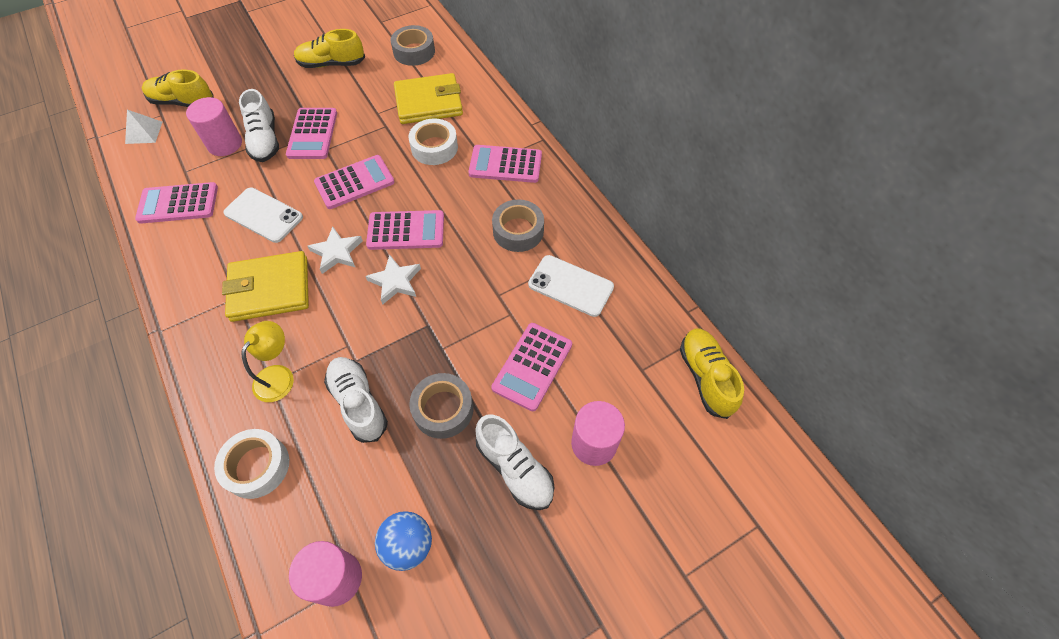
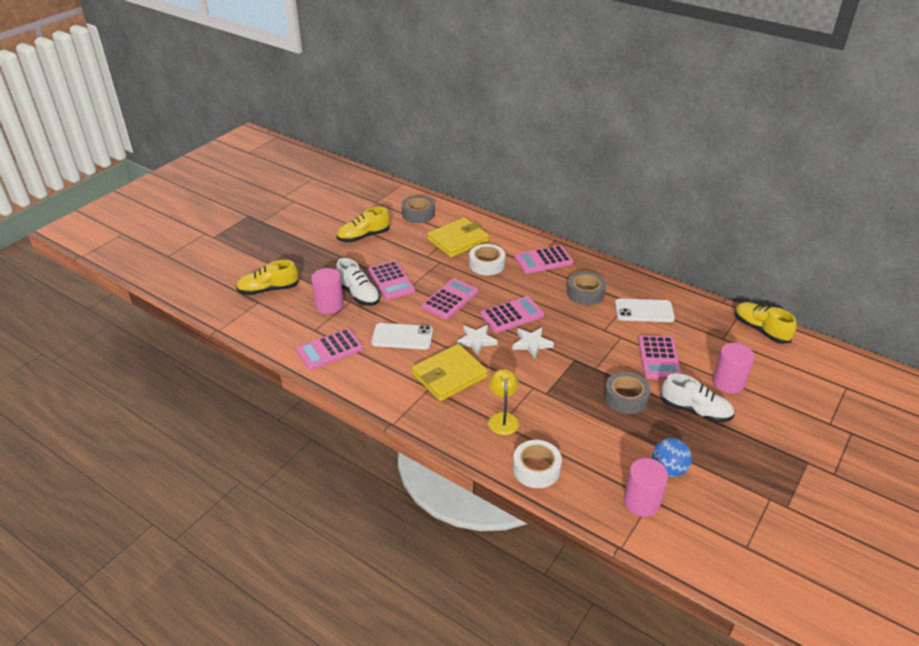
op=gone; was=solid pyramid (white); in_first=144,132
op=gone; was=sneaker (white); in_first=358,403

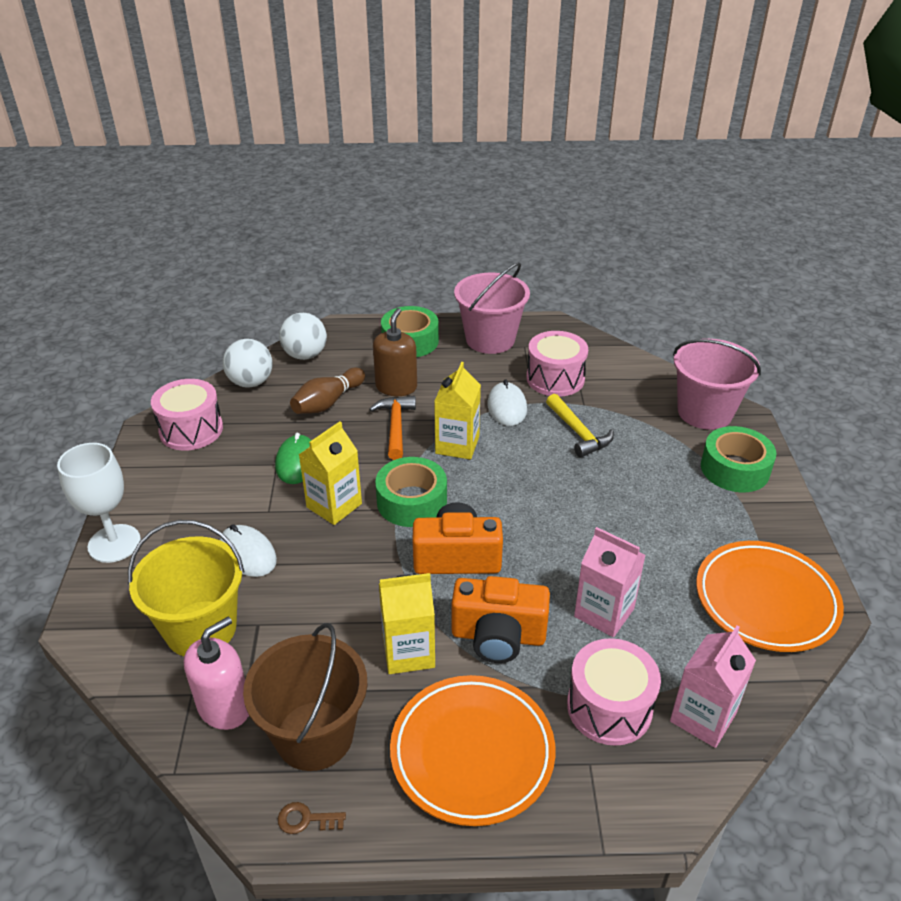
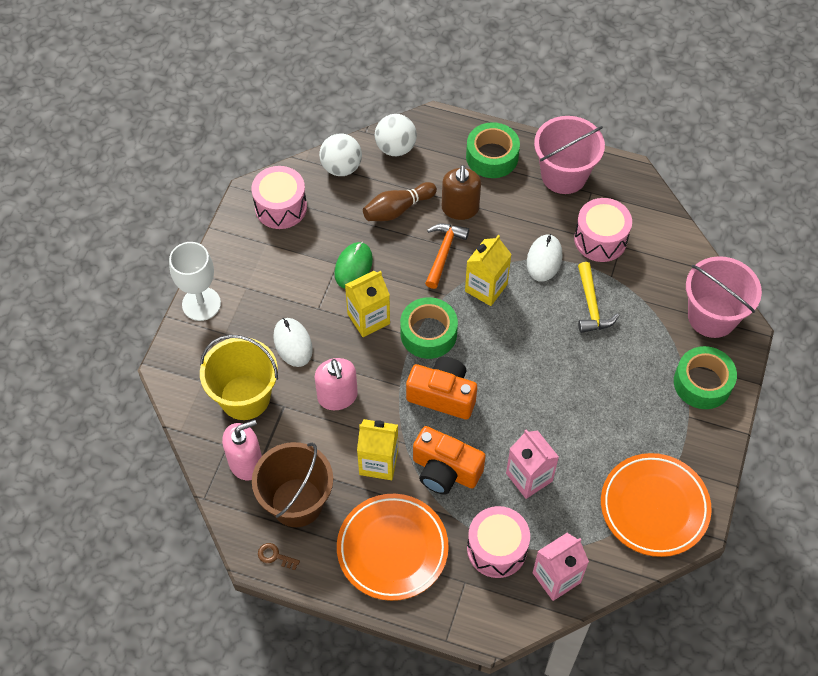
op=new; now=soap dispenser (rosy); in_second=337,396
op=rotated; was=soap dispenser (brown); in_first=396,387; in_second=460,208; clockwise=150

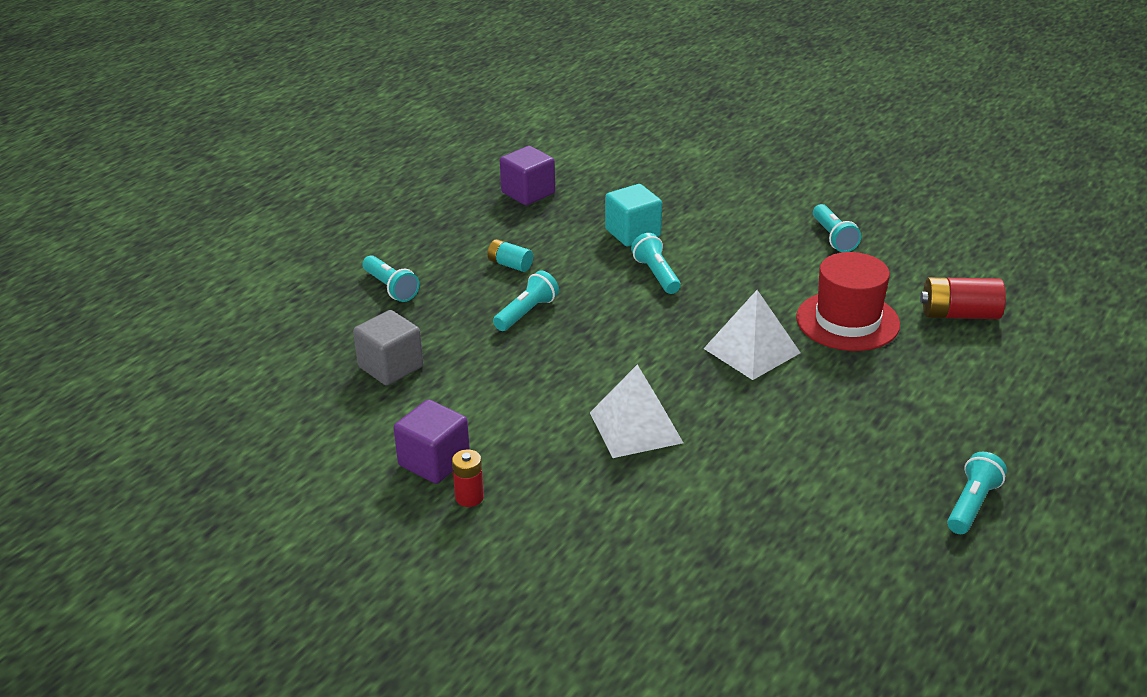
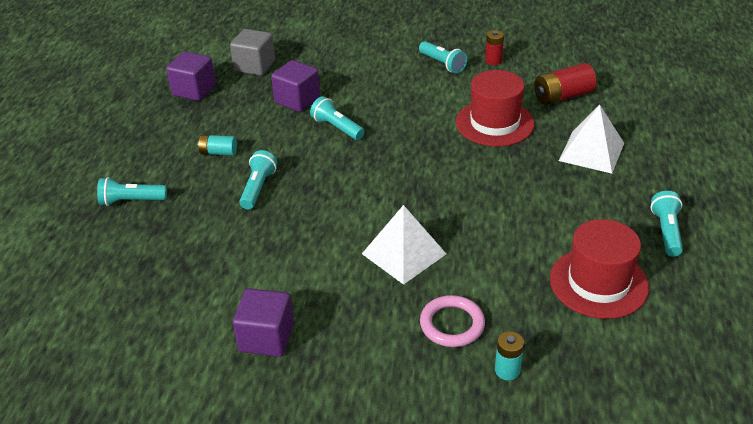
op=new; now=ring (rosy); in_second=452,324
op=new; now=battery (teal); in_second=507,370
op=new; now=tall hat (red); in_second=598,283
op=shifted; was=solid cube (grey); in_first=390,367; in_second=255,66
op=shifted; was=battery (red); in_first=469,497; in_second=493,61
op=shifted; was=solid pyramid (white); in_first=752,350; in_second=591,152
op=repainted; was=solid cube (teal); now=solid cube (purple); in_first=633,233; in_second=297,100
op=rotated; was=torch (teal); in_first=391,288; in_second=131,201; clockwise=150

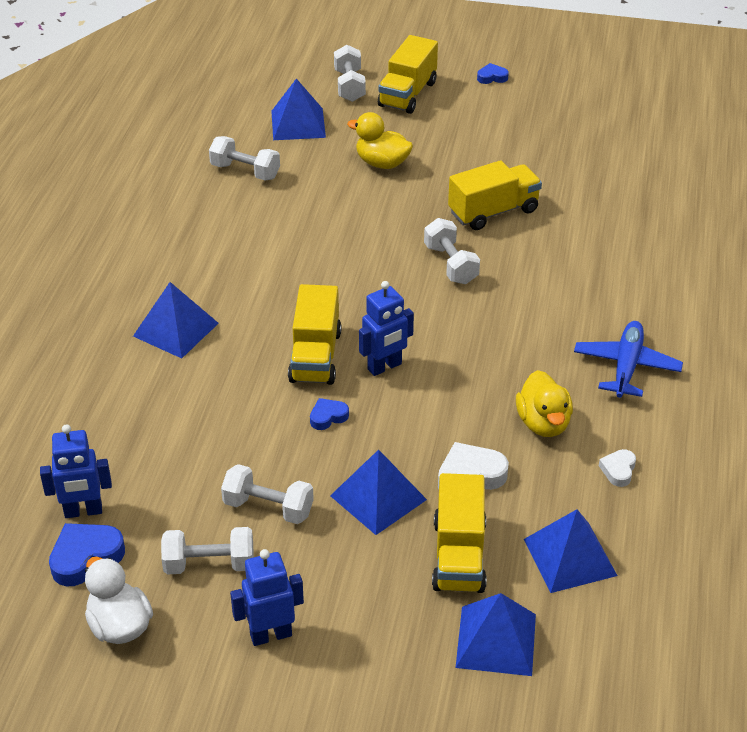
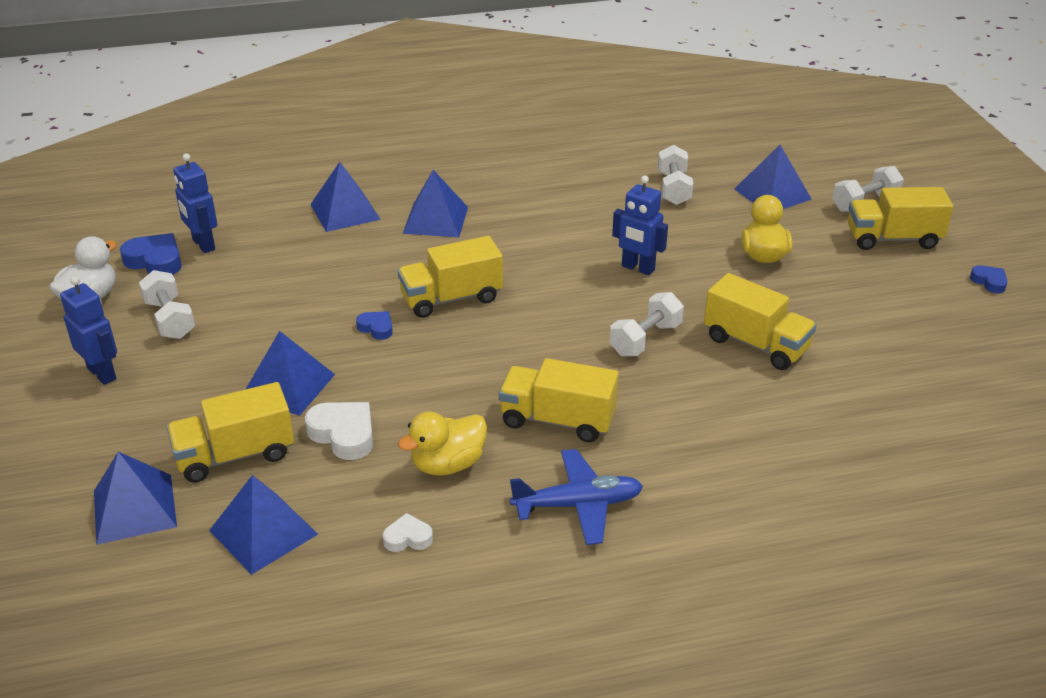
op=gone; was=dumbbell (white); in_first=268,508
op=new; now=solid pyramid (cobalt); in_second=345,211
op=new; now=truck (yellow); in_second=557,420
op=shifted; was=toy robot (cobalt); in_first=385,367; in_second=637,268

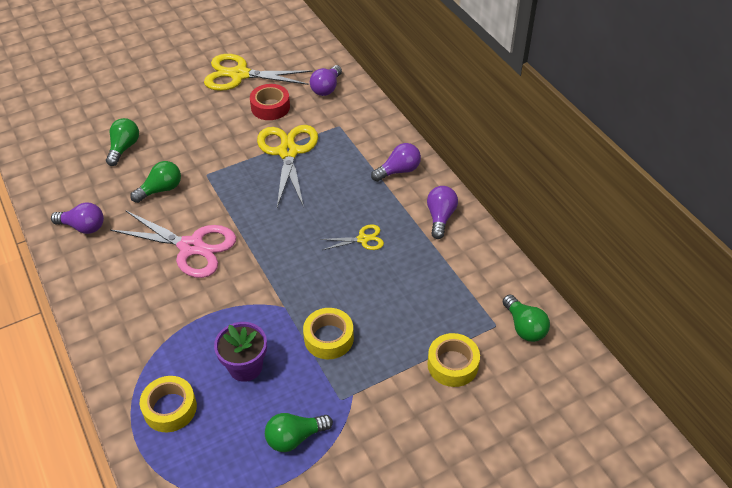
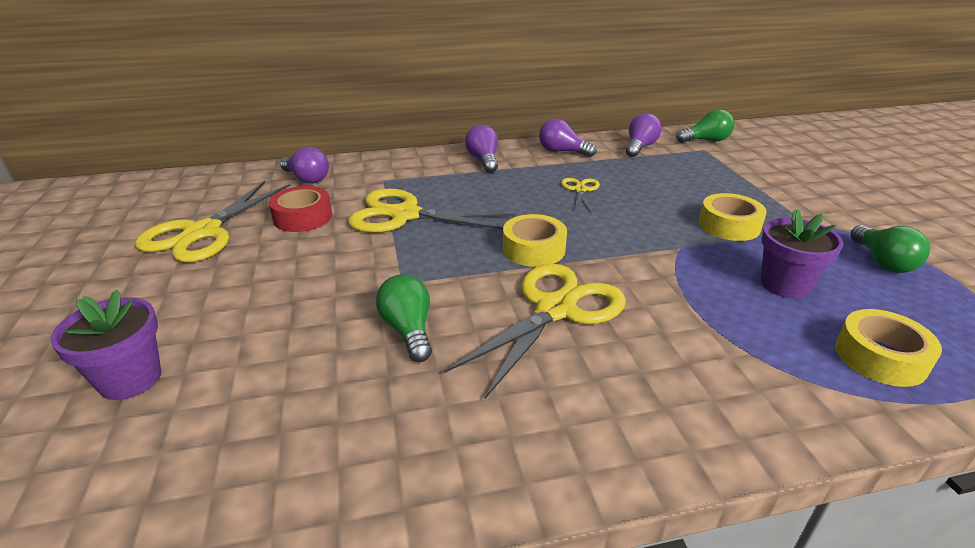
op=gone; was=lightbulb (green); in_first=124,148
op=new; now=plant pot (purple); in_second=130,379
op=shifted; was=lightbulb (purple); in_first=83,227; in_second=640,147
op=shifted; was=roll of tape (yellow); in_first=452,364; in_second=533,249
op=repainted; was=pair of scissors (rosy); now=pair of scissors (yellow); in_first=191,247; in_second=555,309

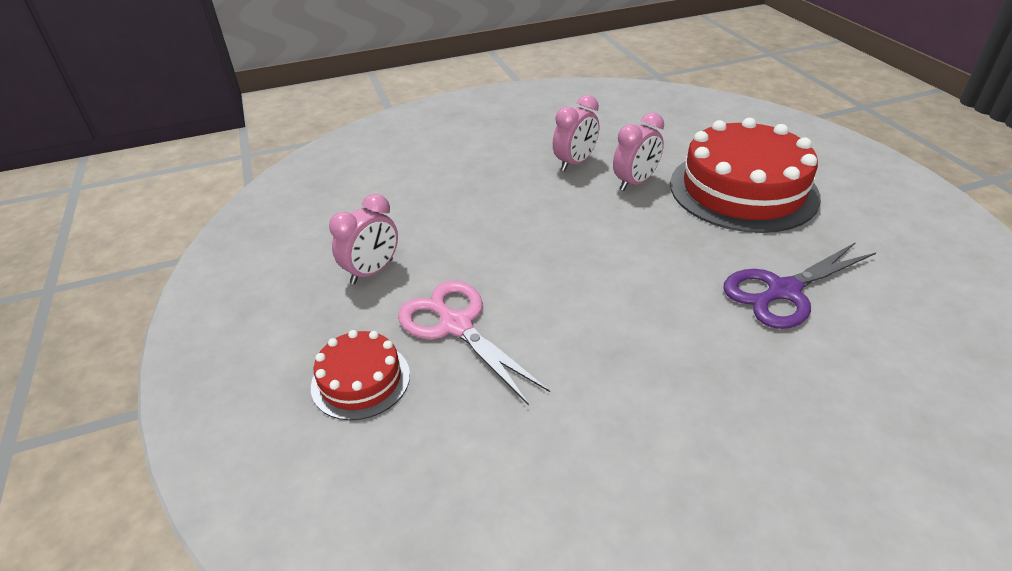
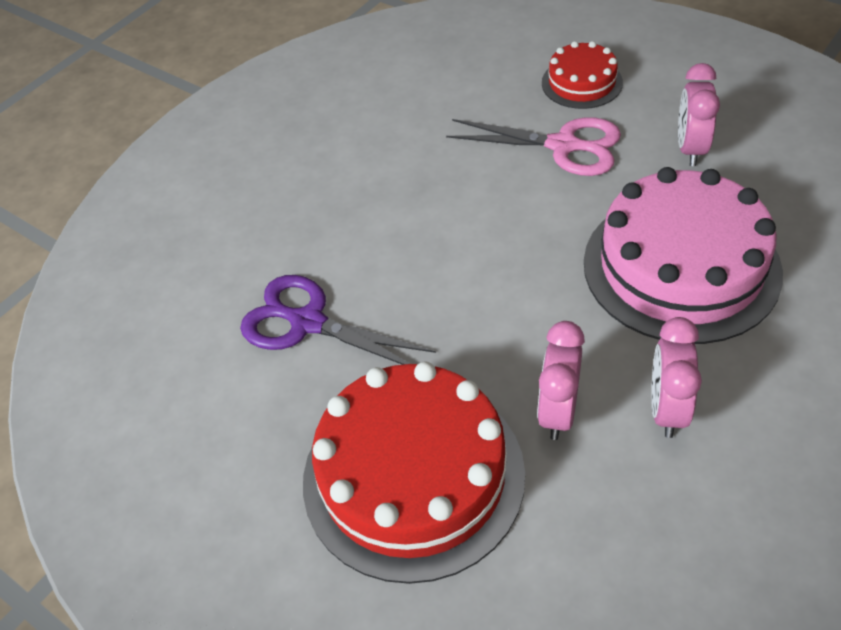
op=new; now=cake (rosy); in_second=681,266
op=rotated; was=pair of scissors (purple); in_first=783,291; in_second=308,323; clockwise=-90

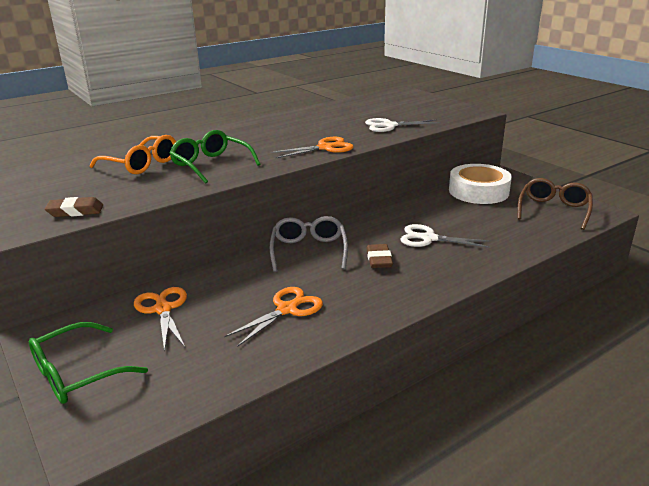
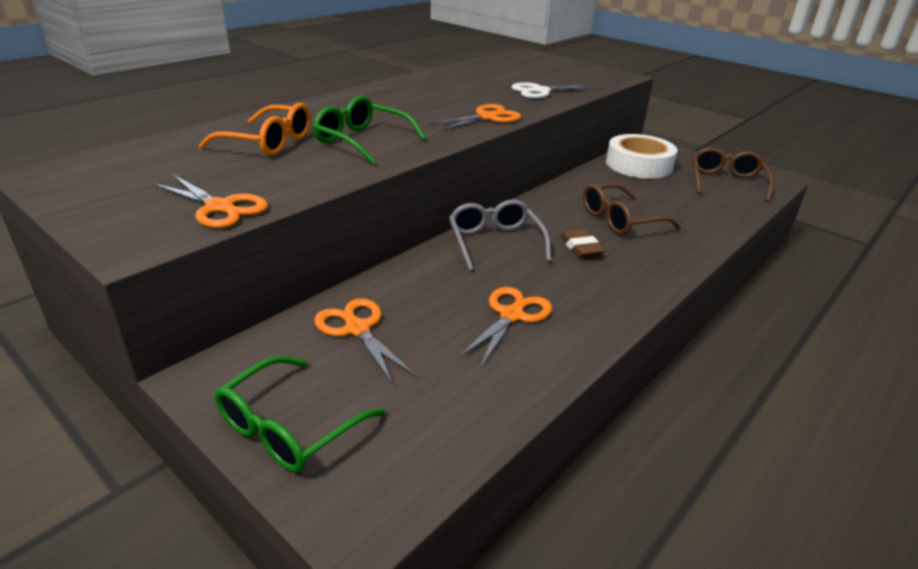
op=swapped; was=gum eraser (brown); now=pair of scissors (orange-coloured); in_first=75,211; in_second=219,207
op=swapped; was=pair of scissors (white); now=eyeglasses (brown); in_first=429,238; in_second=619,220

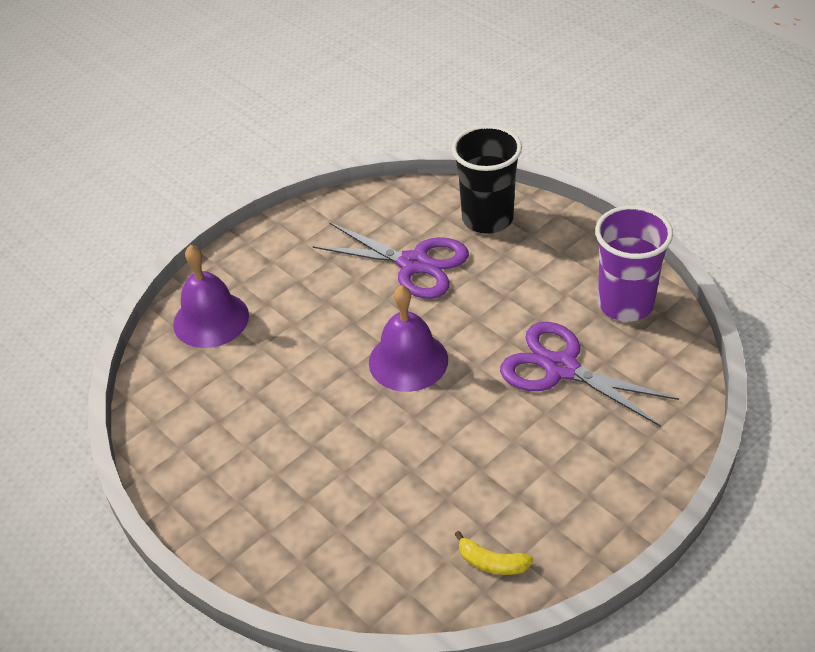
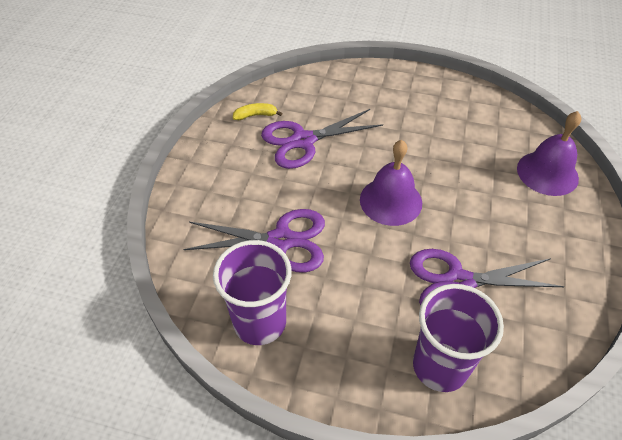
op=new; now=pair of scissors (purple); in_second=303,141
op=repainted; was=tumbler (ebony); now=tumbler (purple); in_first=487,219; in_second=440,366

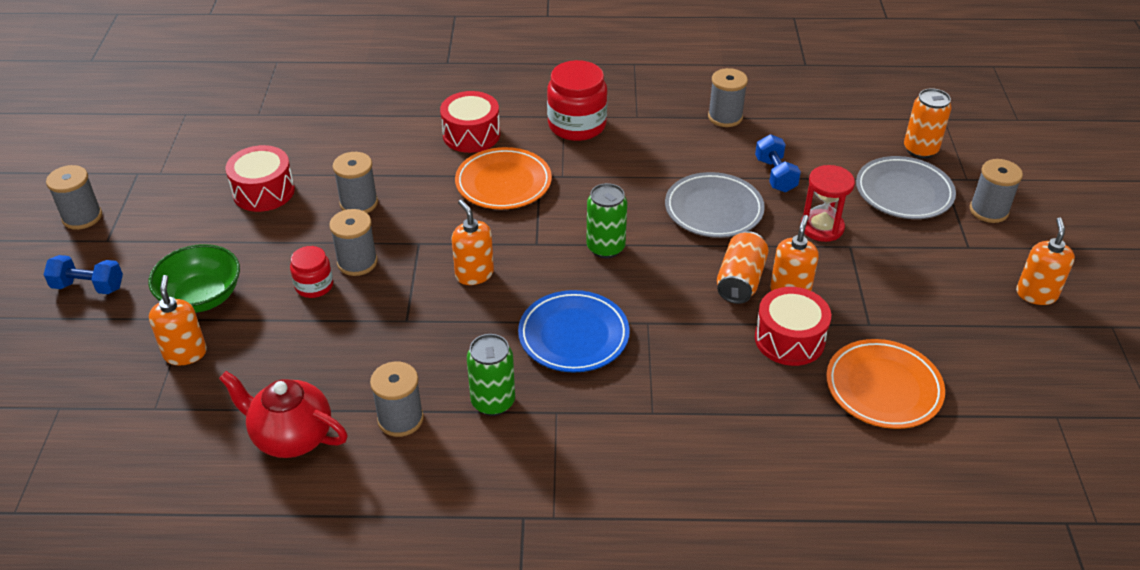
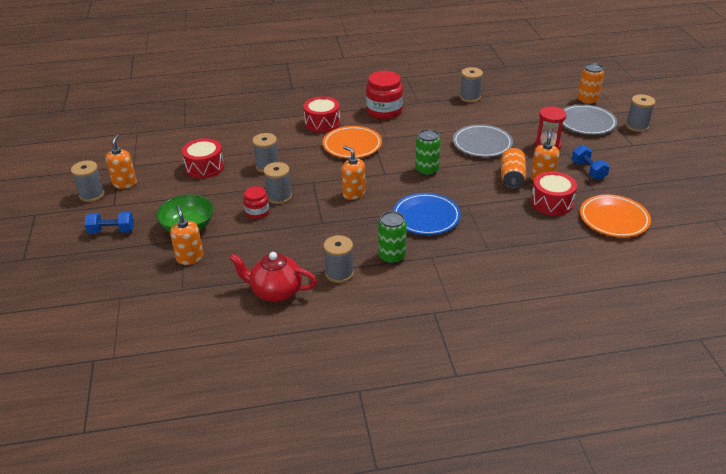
op=shifted; was=dumbbell (cobalt); in_first=775,175; in_second=588,170
op=shifted; was=soap dispenser (orange-coloured); in_first=1036,294; in_second=125,183

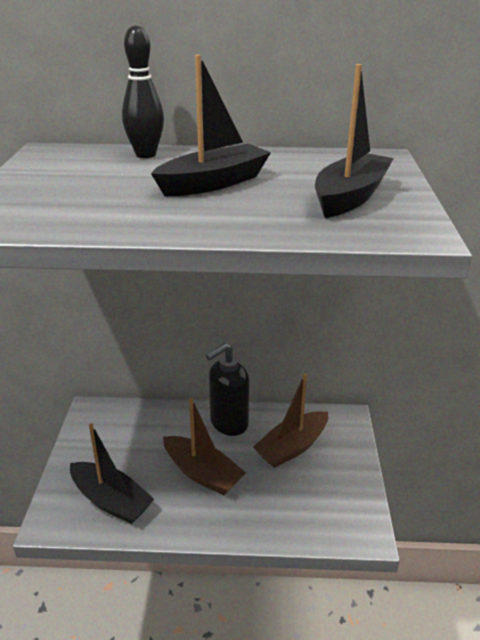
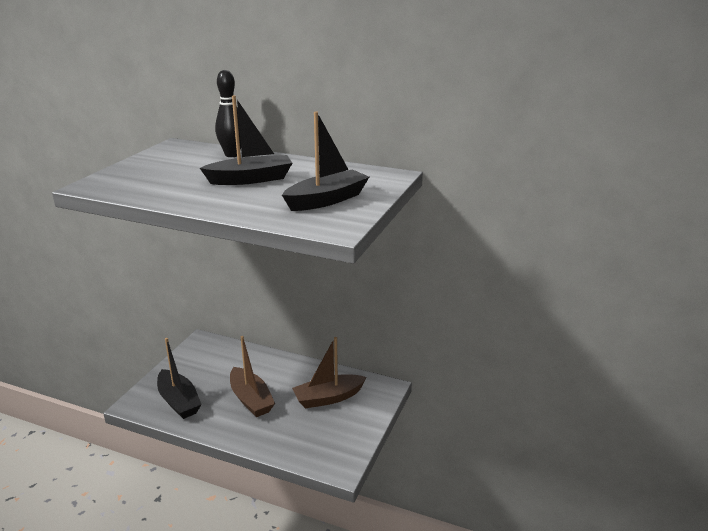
op=gone; was=soap dispenser (ebony); in_first=228,423

